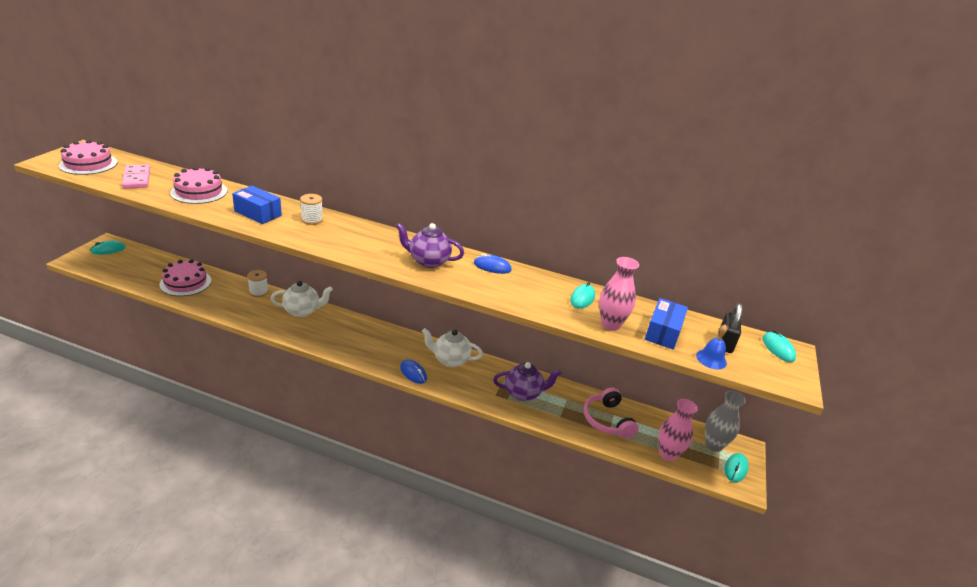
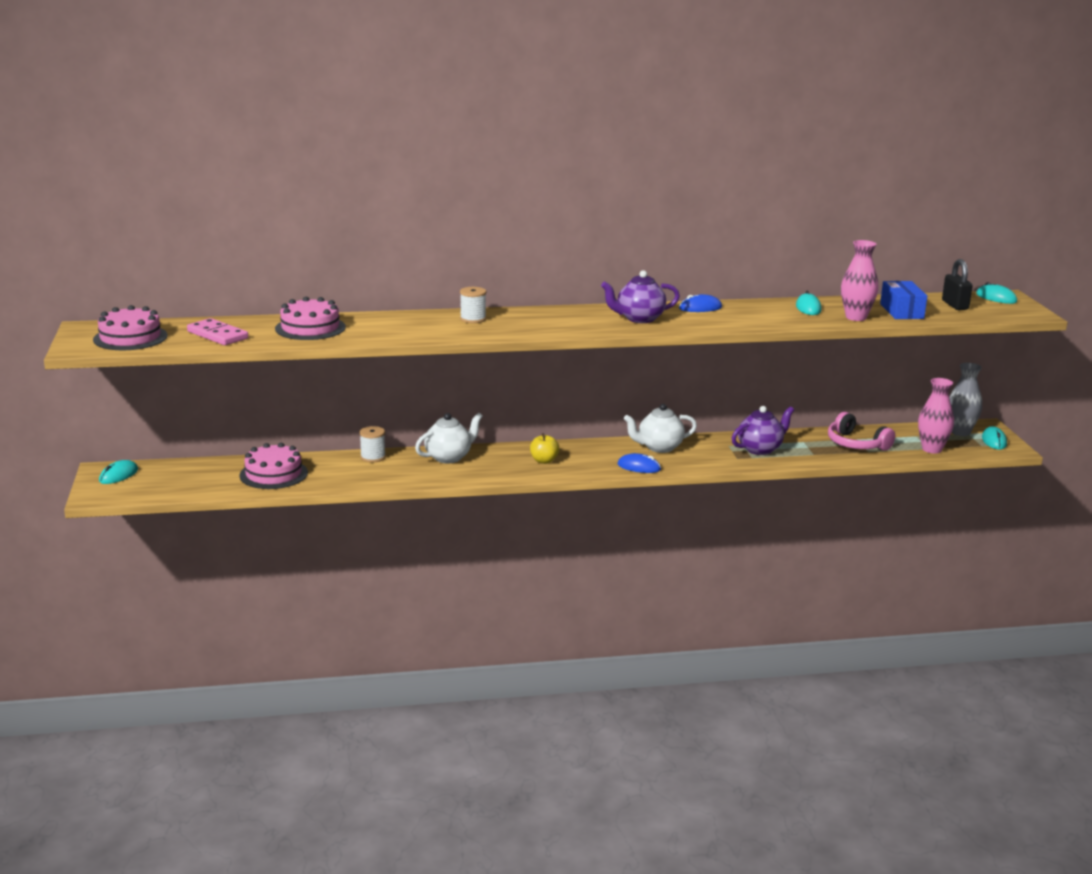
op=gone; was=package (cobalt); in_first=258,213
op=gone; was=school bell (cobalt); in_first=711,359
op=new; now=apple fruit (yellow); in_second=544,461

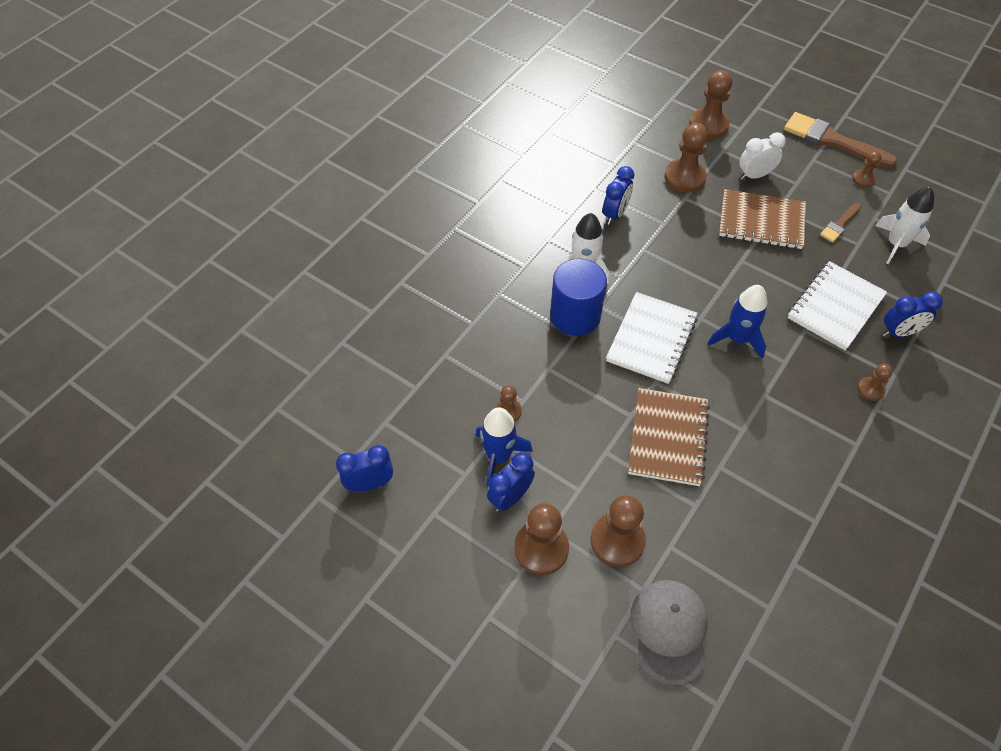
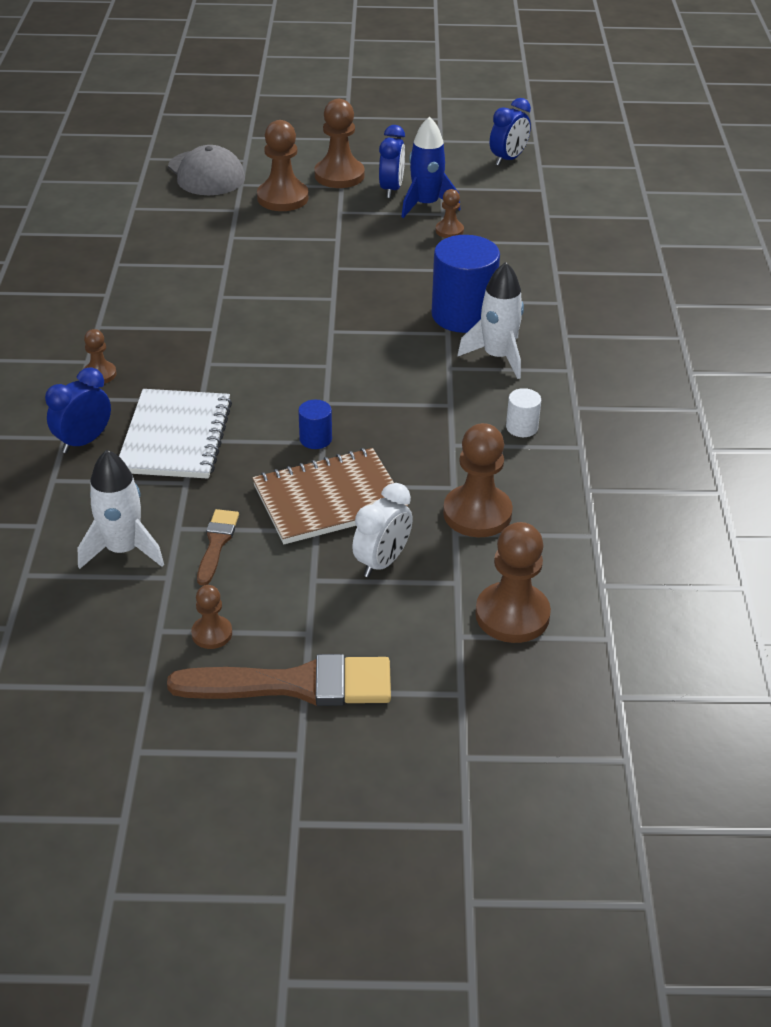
op=gone; was=exercise book (white); in_first=651,339
op=gone; was=exercise book (brown); in_first=667,438
op=gone; was=toy rocket (cobalt); in_first=737,339
op=new; now=cylinder (cobalt); in_second=315,439
op=swapped; was=bedside clock (cobalt); now=cylinder (white); in_first=615,214; in_second=522,427

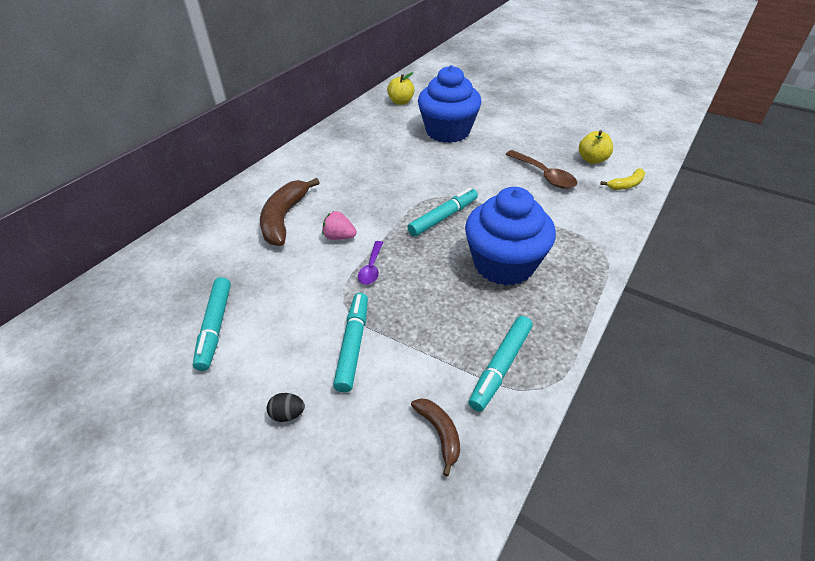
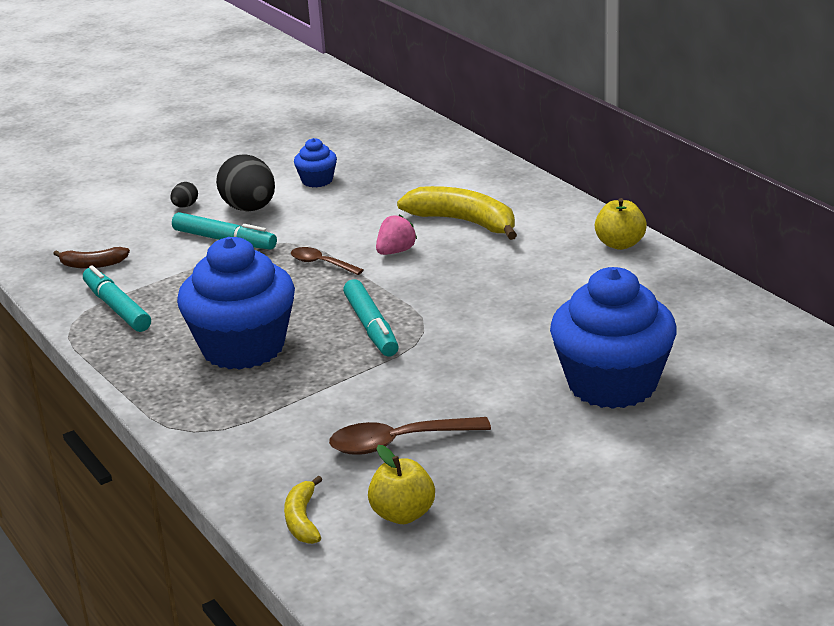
op=new; now=egg (ebony); in_second=249,209
op=shifted; was=apple fruit (yellow); in_first=401,102; in_second=620,244
op=swapped; was=marker (teal); now=cupcake (cobalt); in_first=215,327; in_second=317,180
op=repainted; was=banana fruit (brown); now=banana fruit (yellow); in_first=284,218; in_second=464,222
op=repainted; was=tablespoon (purple); now=tablespoon (brown); in_first=371,268; in_second=321,263

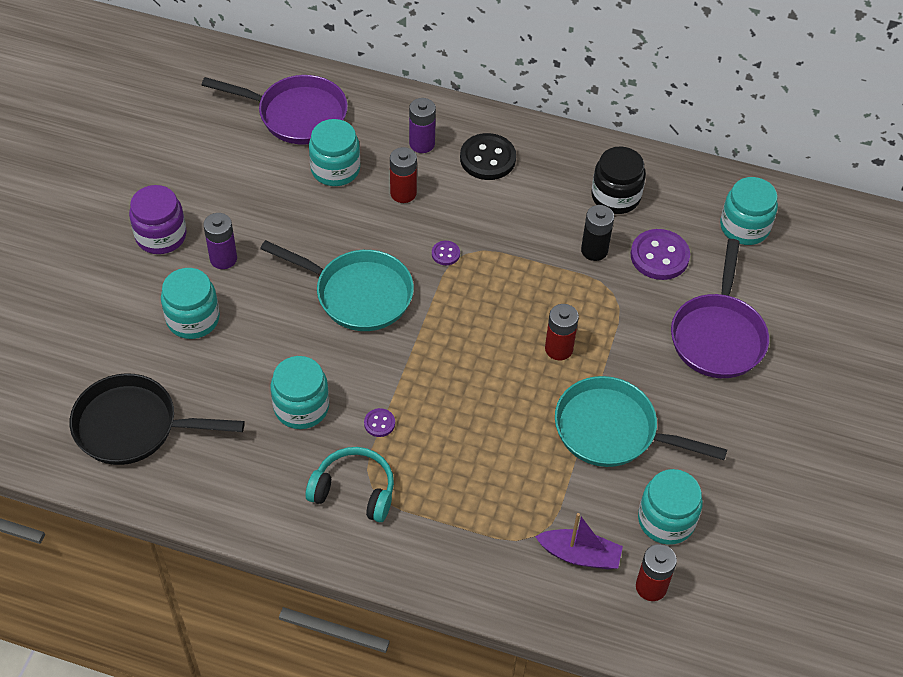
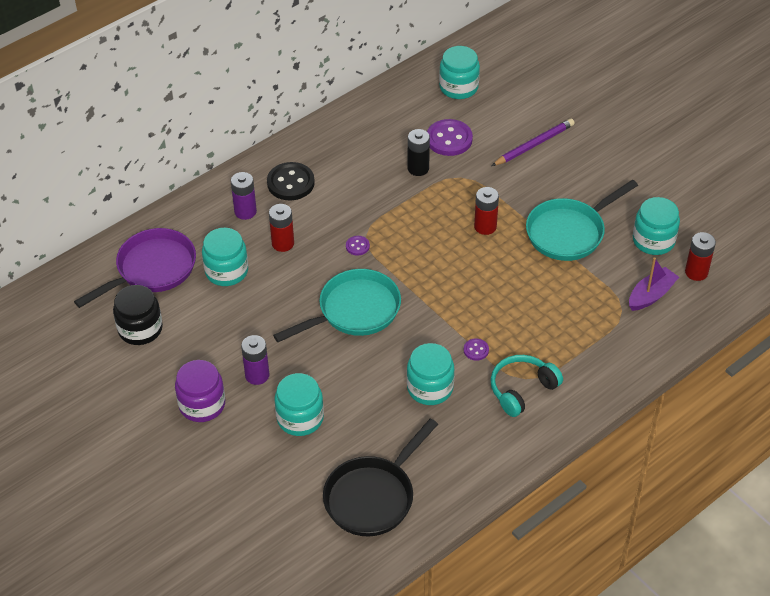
op=shifted; was=preserve jar (ebony); in_first=615,196; in_second=140,329
op=swapped; was=skillet (purple); now=pencil (purple); in_first=718,336; in_second=534,145

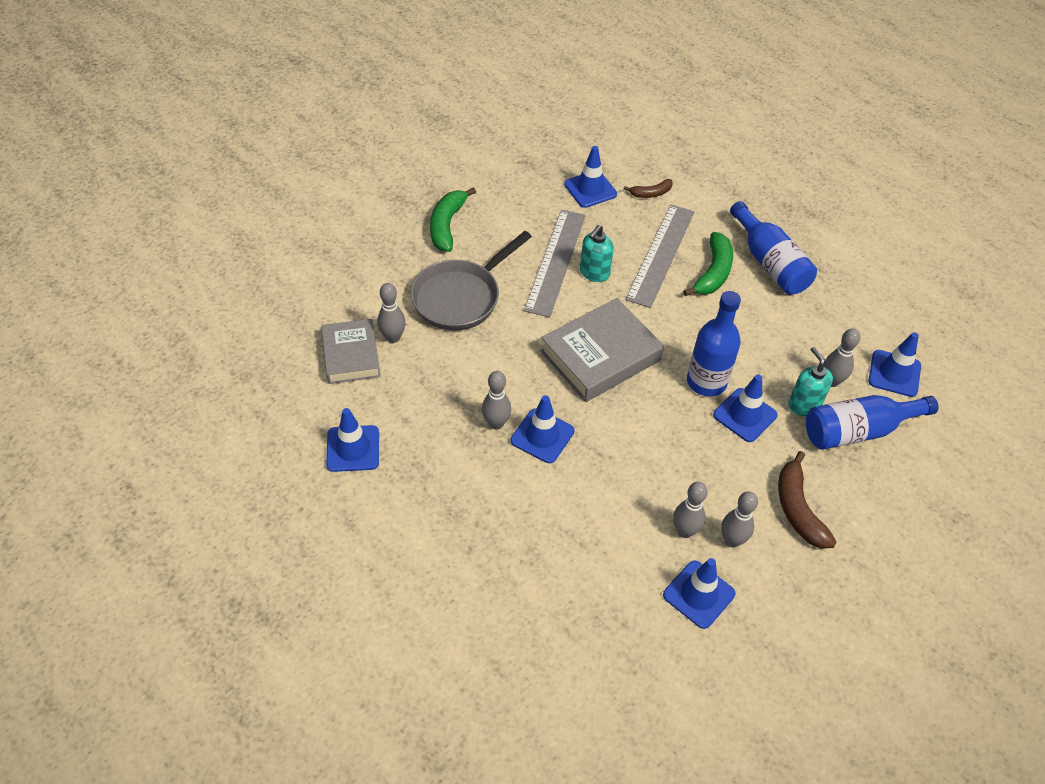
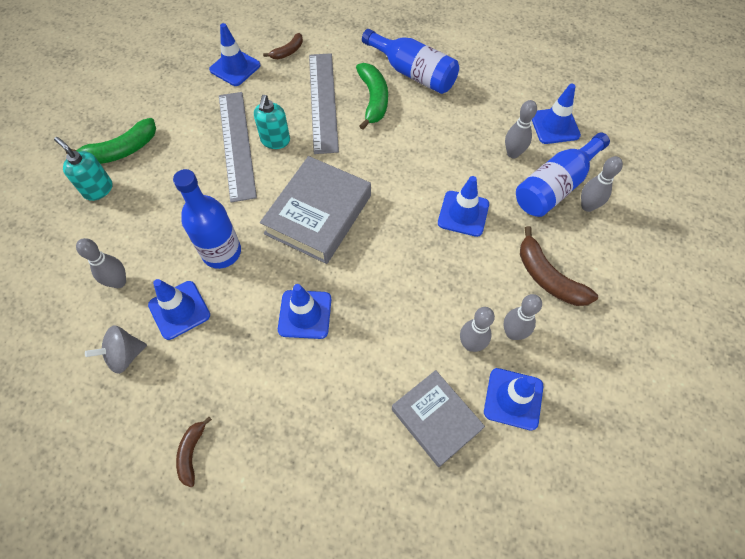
op=gone; was=skillet (grey); in_first=460,297
op=new; now=spinning top (grey); in_second=125,355
op=new; now=banana fruit (brown); in_second=192,452
op=shifted; was=hardcover (grey); in_first=351,355; in_second=436,419
op=shifted; was=road cone (cobalt); in_first=353,449; in_second=179,310
op=shifted; was=bowling pin (grey); in_first=496,423; in_second=587,206
op=shifted; was=flask (cobalt); in_first=706,382; in_second=221,252
op=shifted; was=soap dispenser (teal); in_first=804,405; in_second=98,189
op=rotated; was=banana fruit (green); in_first=447,225; in_second=121,150; clockwise=-105

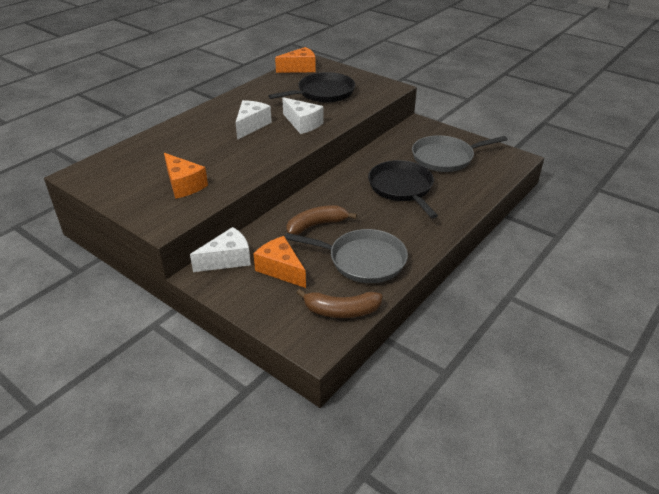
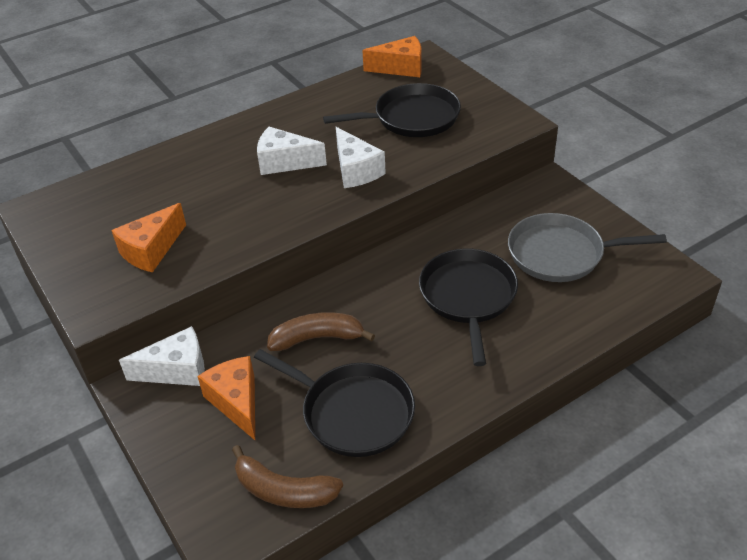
op=repainted; was=skillet (grey); now=skillet (ebony); in_first=363,260; in_second=353,412
op=rotated; was=cheese (orange-coloured); in_first=184,185; in_second=151,250; clockwise=60
op=rotated; was=cheese (white); in_first=251,125; in_second=284,162; clockwise=-120

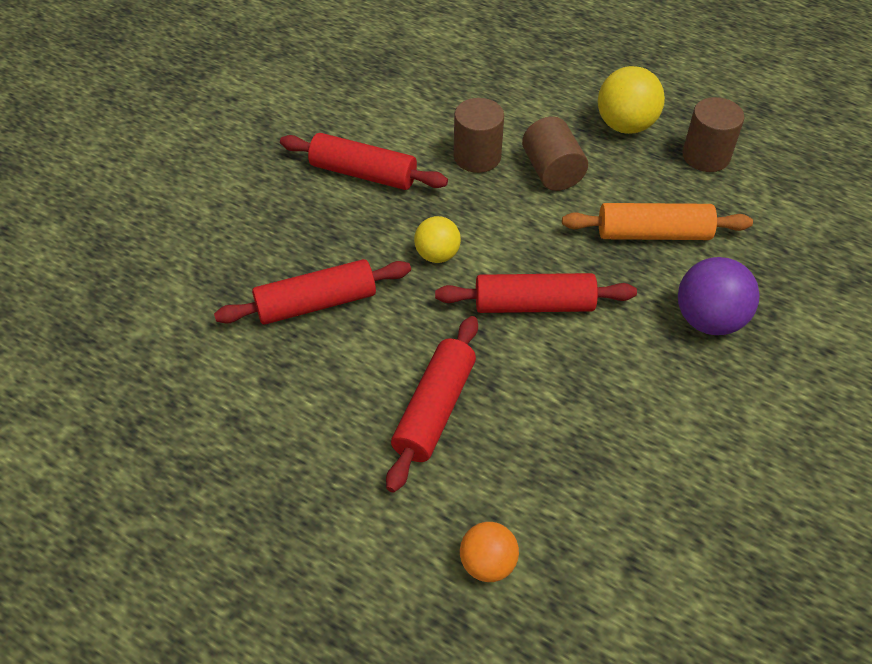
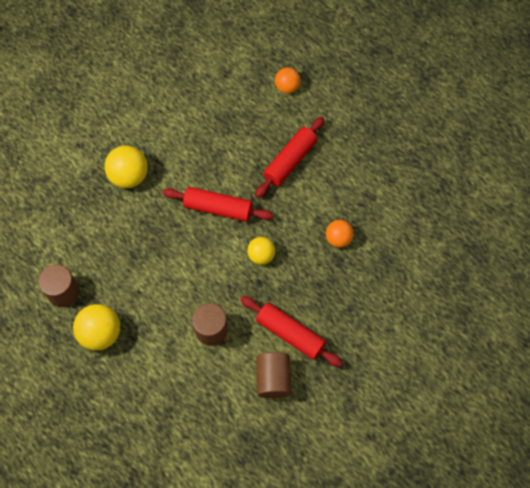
op=gone; was=rolling pin (orange-coloured); in_first=653,233
op=shifted; was=cylinder (brown); in_first=552,171; in_second=273,379
op=swapped; was=rolling pin (red); now=sphere (orange-coloured); in_first=316,303; in_second=338,239
op=repainted; was=sphere (purple); now=sphere (yellow); in_first=709,320; in_second=129,176

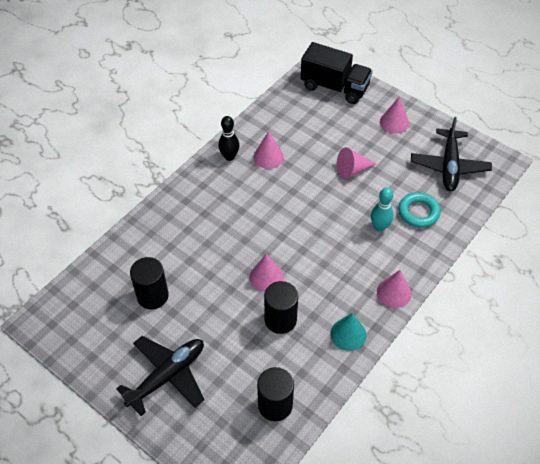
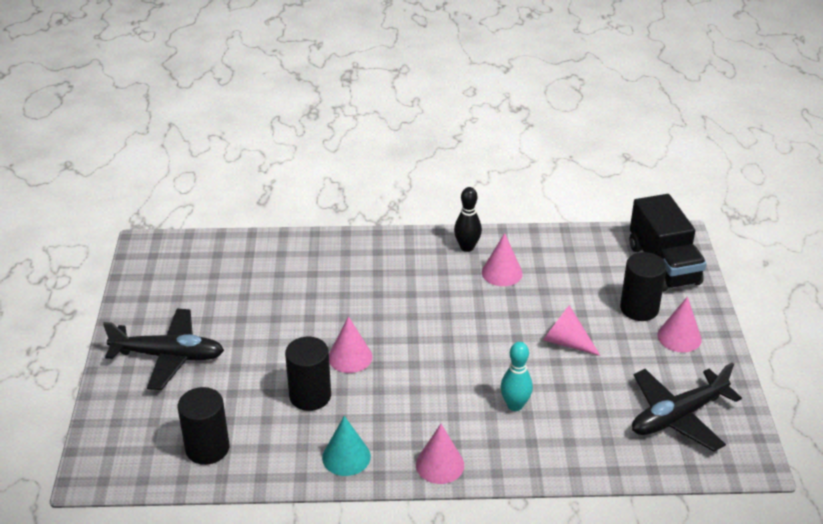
op=gone; was=ring (teal); in_first=418,212
op=shifted; was=cylinder (ebony); in_first=152,296; in_second=639,308

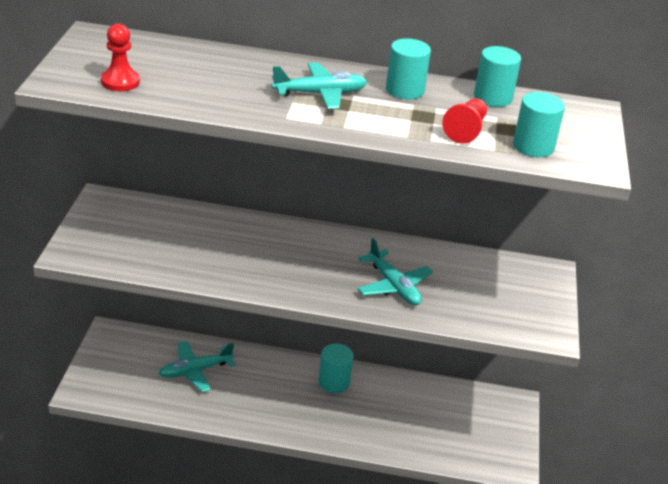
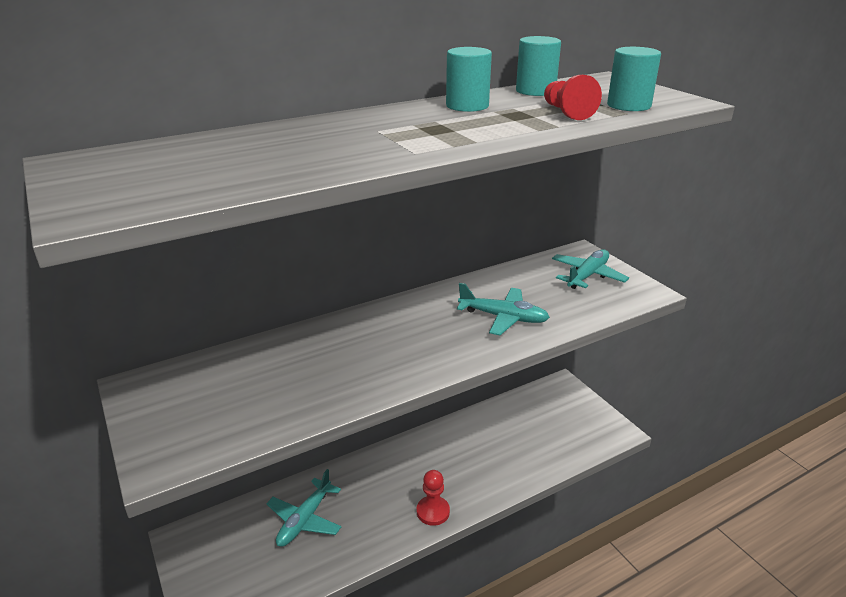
op=gone; was=cylinder (teal); in_first=334,382
op=shifted; was=game pawn (red); in_first=120,82; in_second=433,512
op=shifted; was=toy plane (teal); in_first=320,94; in_second=587,275

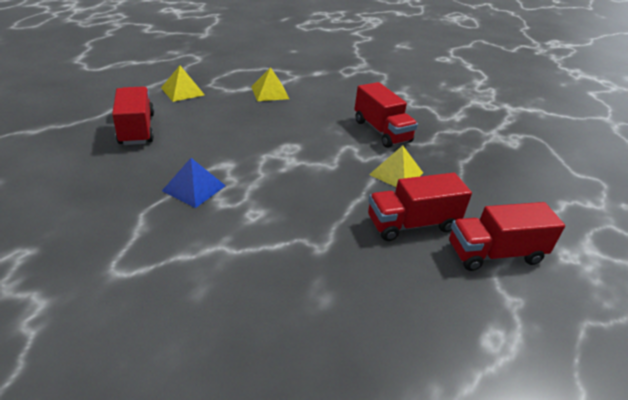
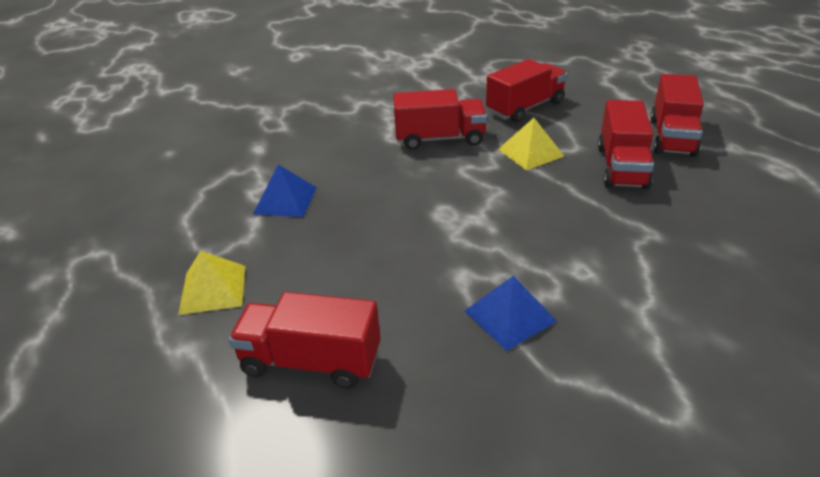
op=new; now=truck (red); in_second=525,108
op=repainted; was=solid pyramid (yellow); now=solid pyramid (cobalt); in_first=270,92; in_second=285,200

